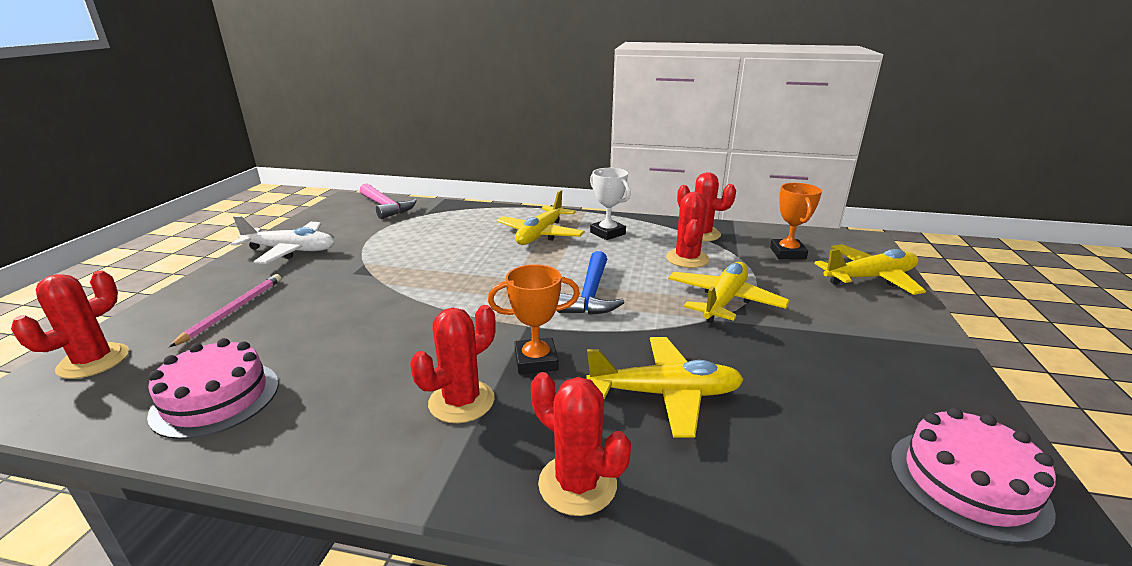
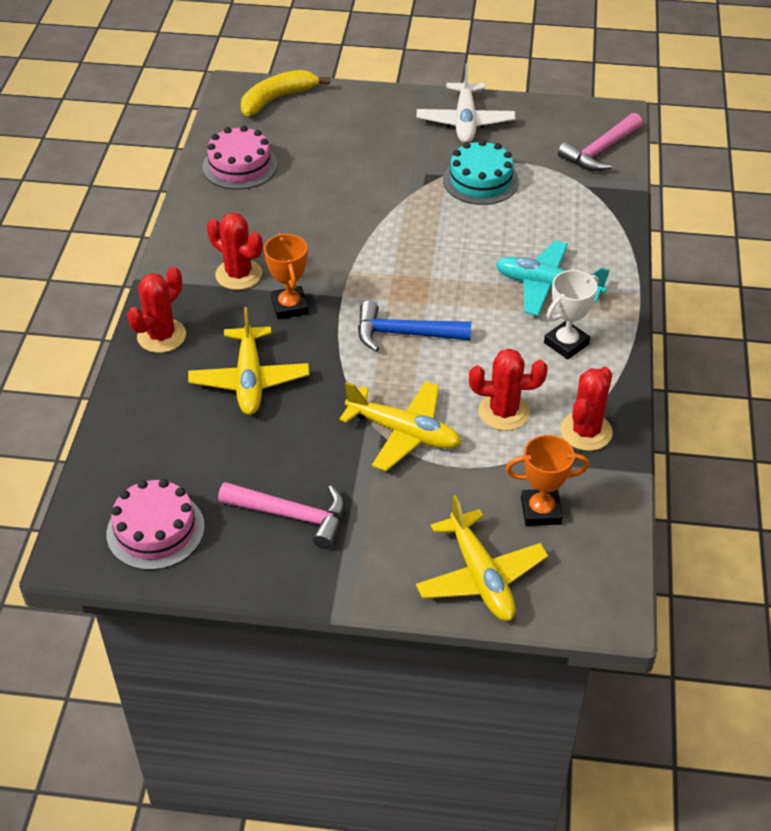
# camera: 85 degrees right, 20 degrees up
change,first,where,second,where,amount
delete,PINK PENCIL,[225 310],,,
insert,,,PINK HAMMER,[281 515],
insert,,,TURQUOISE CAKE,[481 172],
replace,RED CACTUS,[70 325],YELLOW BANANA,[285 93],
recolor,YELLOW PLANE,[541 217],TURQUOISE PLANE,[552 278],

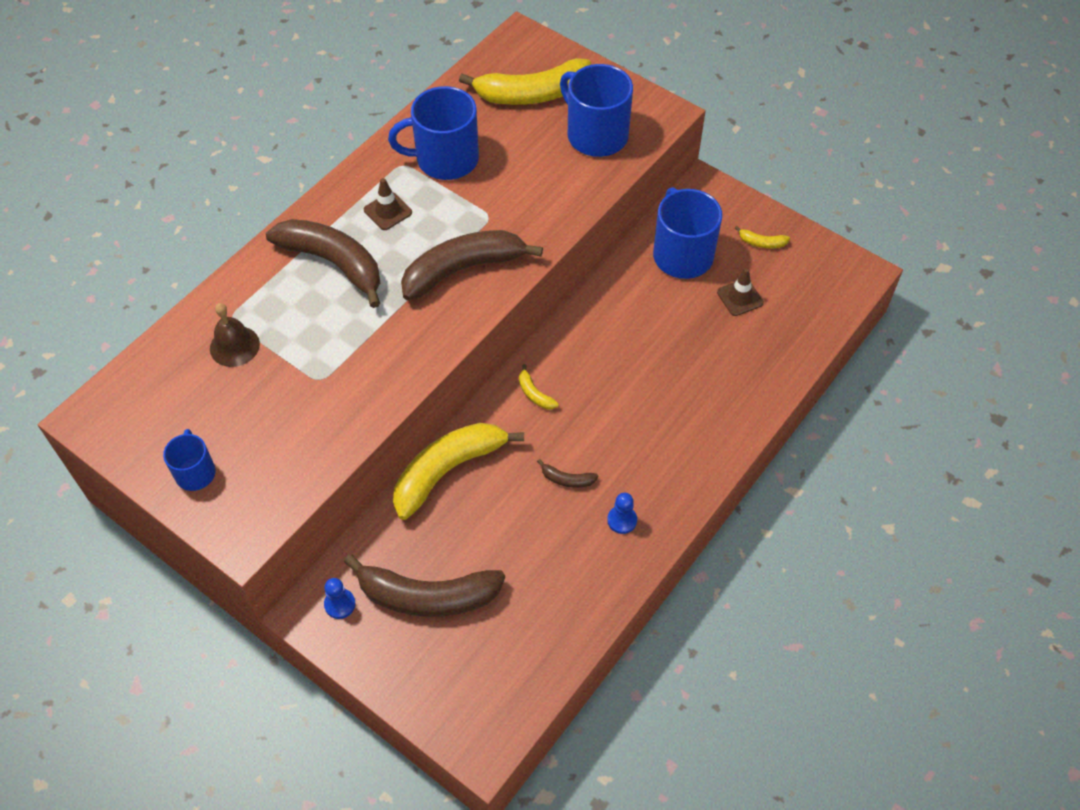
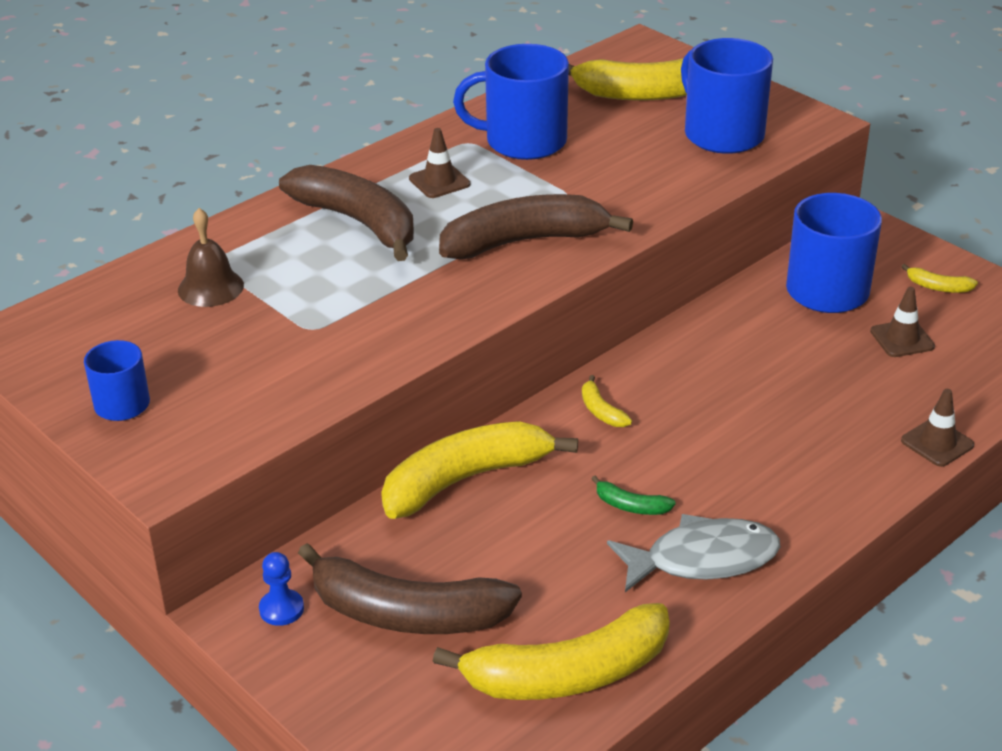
# camera: 10 degrees right, 20 degrees down
change,first,where,second,where,amount
insert,,,YELLOW BANANA,[551 651],
insert,,,BROWN TRAFFIC CONE,[937 428],
replace,BLUE PAWN,[622 513],GREY FISH,[693 553],
recolor,BROWN BANANA,[567 473],GREEN BANANA,[633 495],

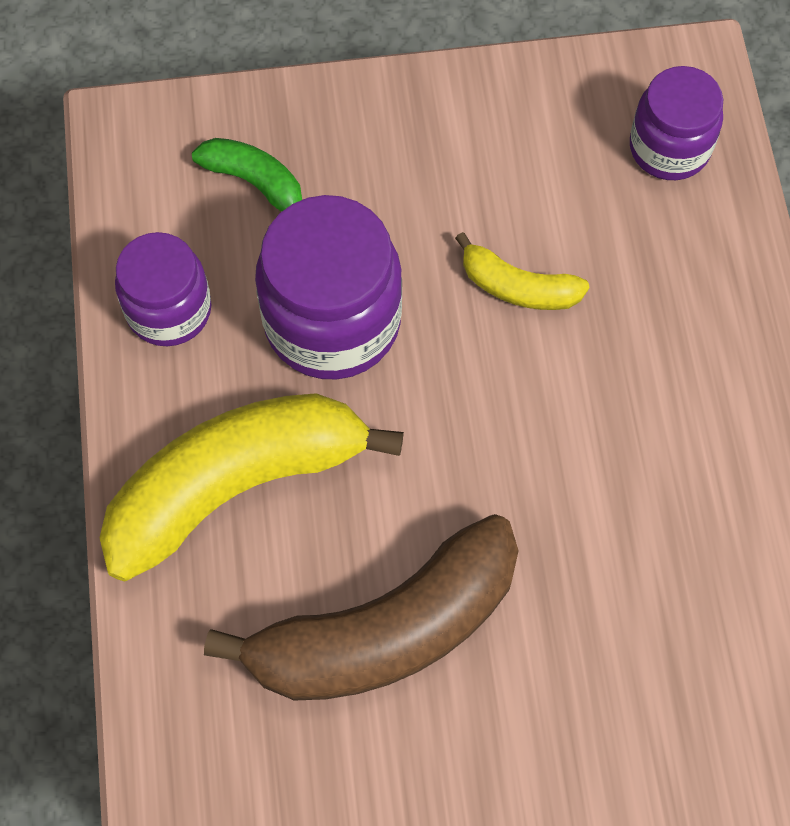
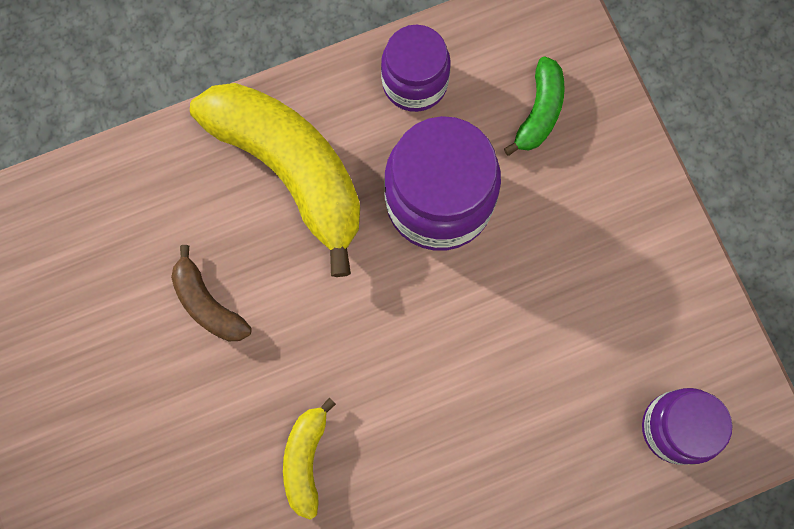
# camera: 75 degrees right, 10 degrees up
change,first,where,second,where,amount
move,YELLOW BANANA,[522 271],,[309 459],
resize,BROWN BANANA,[361 607],,[211 293],x0.48

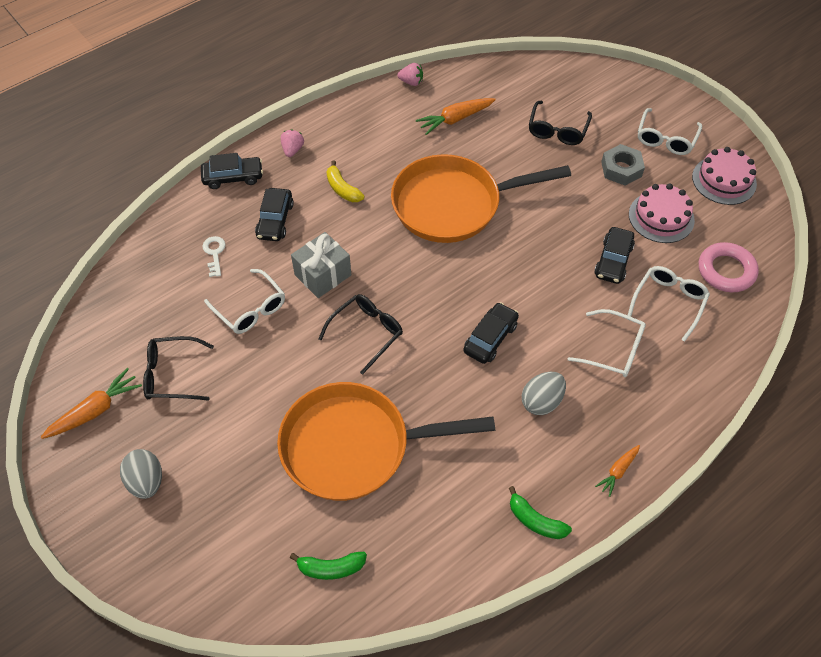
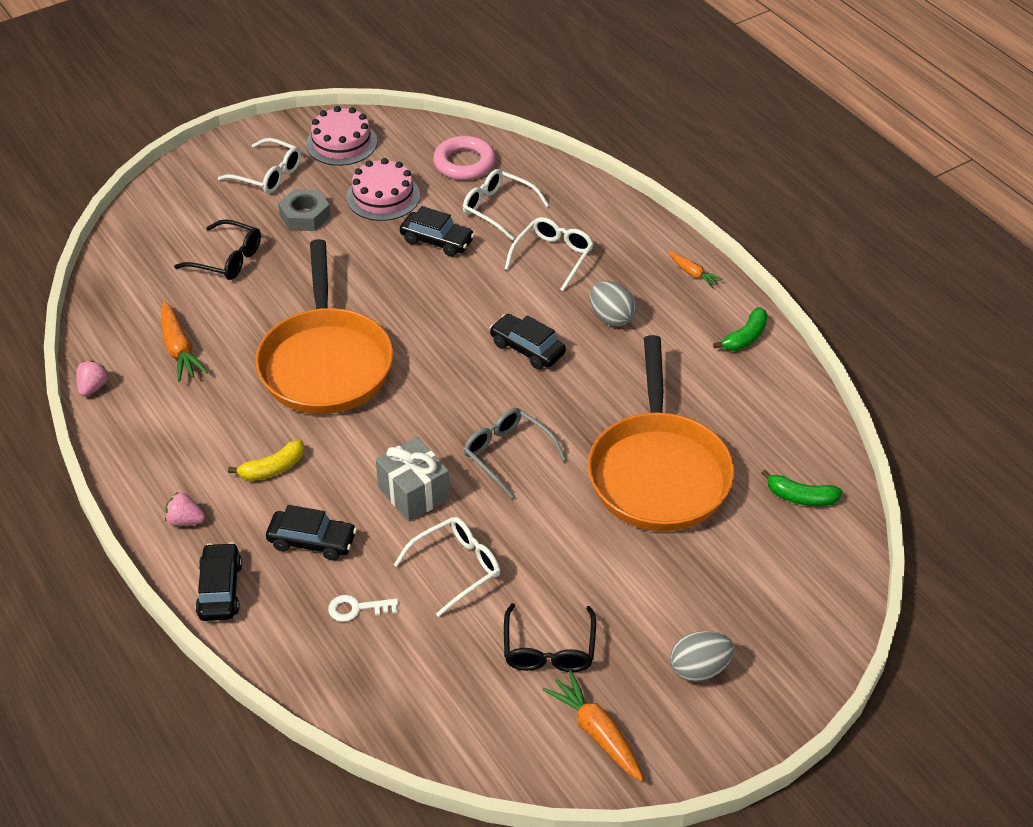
# camera: 85 degrees left, 10 degrees down
change,first,where,second,where,amount
recolor,BLACK GLASSES,[360 334],GREY GLASSES,[515 453],
rotate,GREEN BANANA,[328 566],,[802 488],105 degrees clockwise

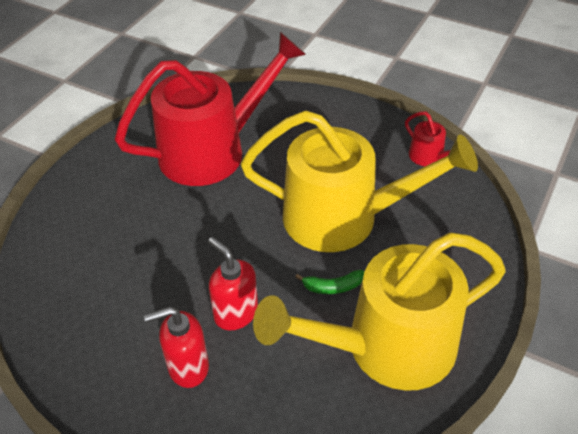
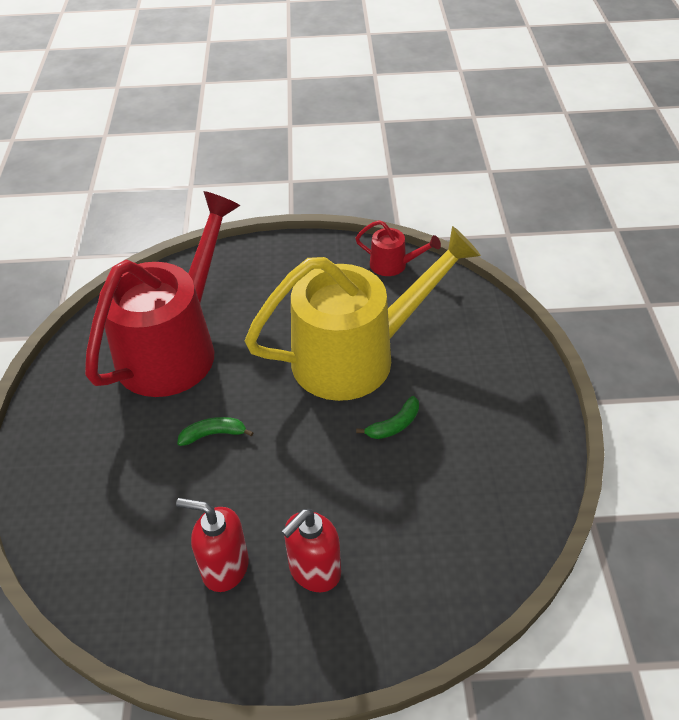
# camera: 30 degrees left, 0 degrees up
change,first,where,second,where,amount
delete,YELLOW WATERING CAN,[379 311],,,
insert,,,GREEN BANANA,[215 431],
move,RED SOAP DISPENSER,[233 283],,[212 545],

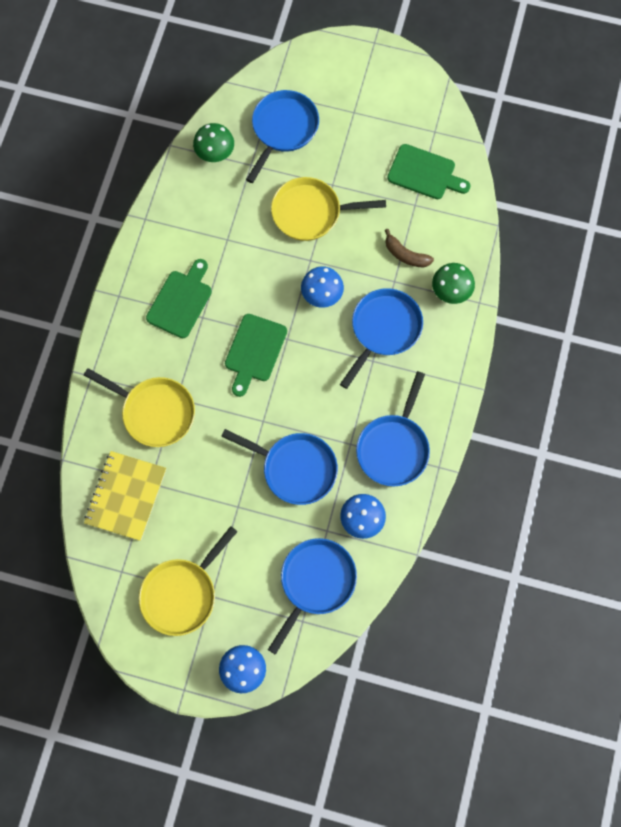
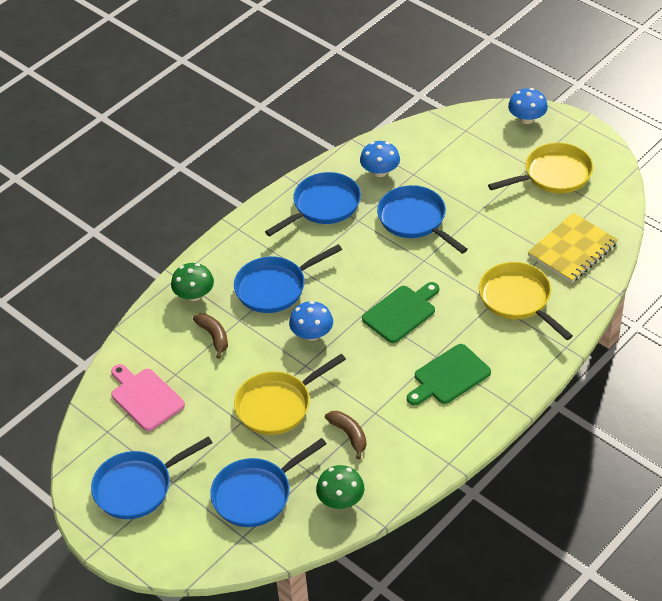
# camera: 150 degrees left, 25 degrees down
change,first,where,second,where,amount
insert,,,BROWN BANANA,[346 435],
move,BLUE PAN,[312 596],,[152 477],
recolor,GREEN CUTTING BOARD,[428 171],PINK CUTTING BOARD,[148 397],
rotate,YELLOW PAN,[328 209],,[290 394],120 degrees clockwise

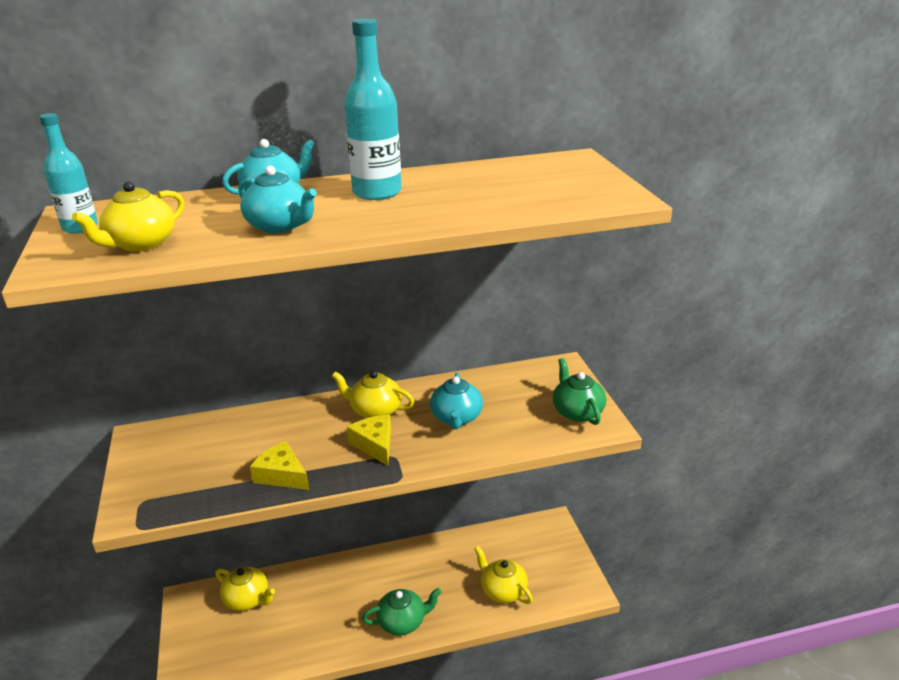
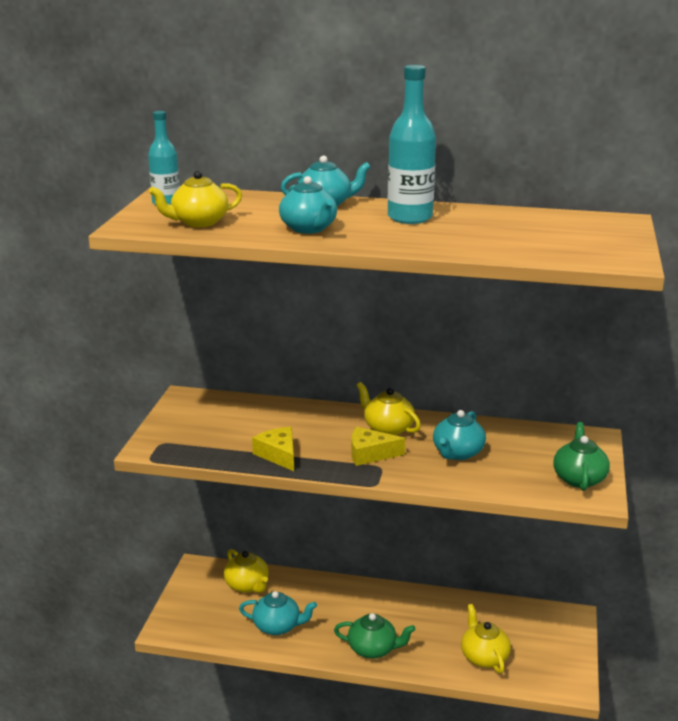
# camera: 25 degrees right, 5 degrees down
change,first,where,second,where,amount
insert,,,TURQUOISE TEAPOT,[278 613],
rotate,YELLOW CHEESE,[369 440],,[378 446],90 degrees counterclockwise

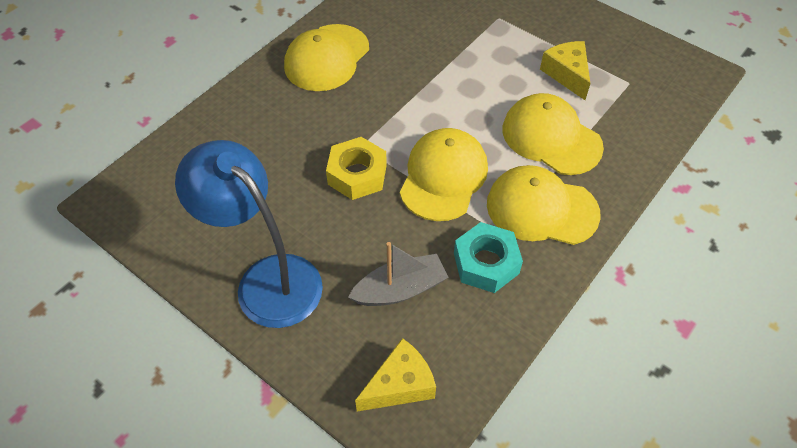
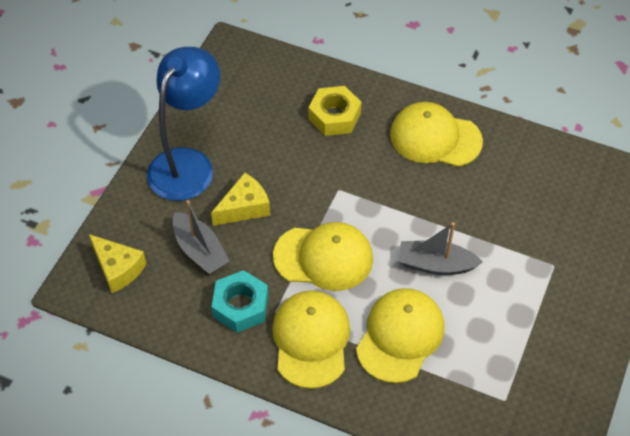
# camera: 75 degrees right, 0 degrees up
change,first,where,second,where,amount
insert,,,GREY BOAT,[441 248],
move,YELLOW NUT,[356 168],,[335 111],
move,YELLOW CHEESE,[565 70],,[240 199],

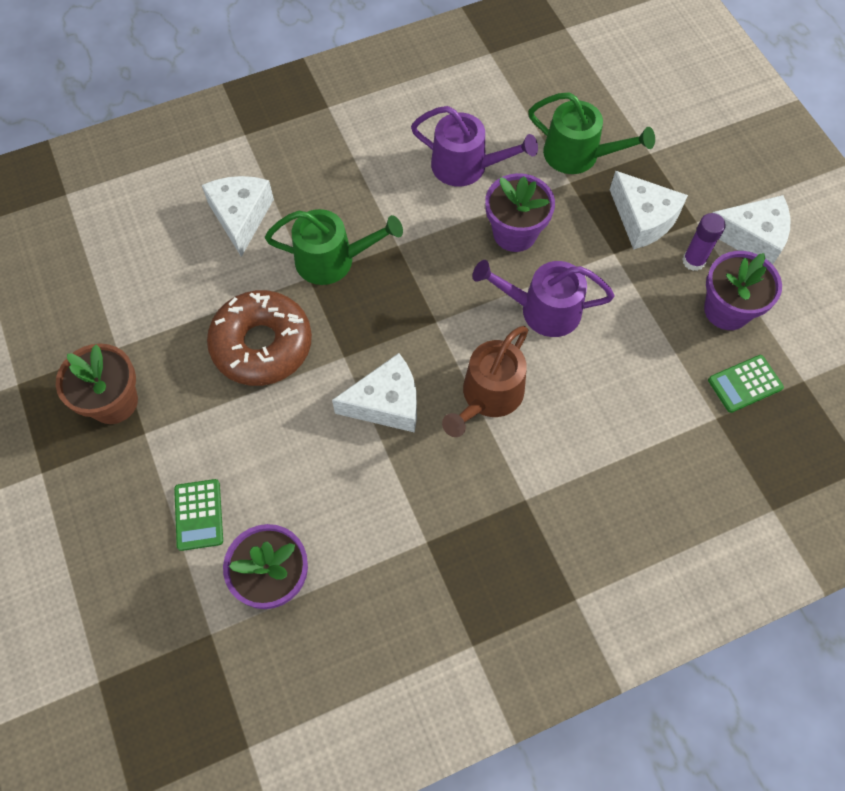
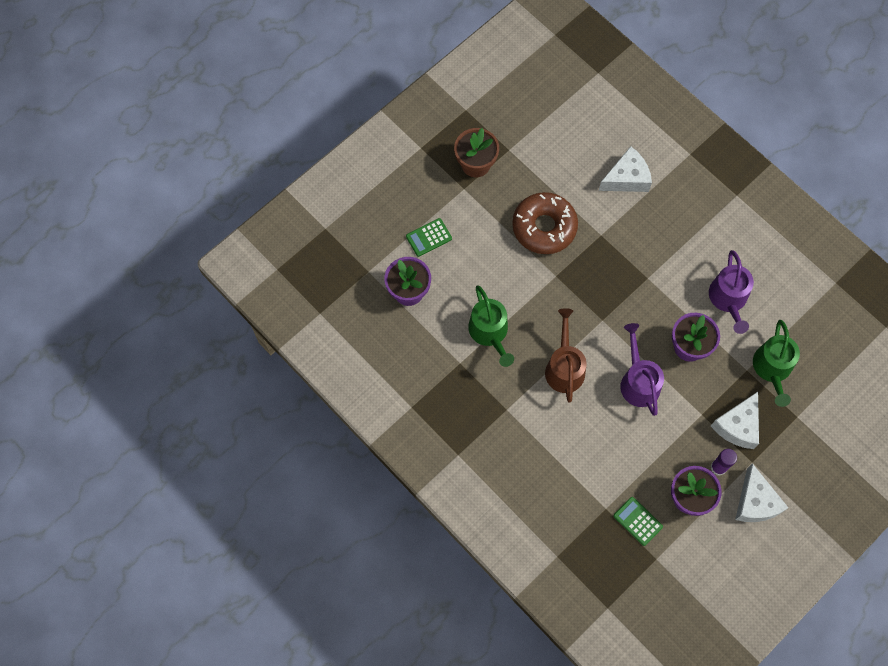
# camera: 70 degrees right, 5 degrees up
change,first,where,second,where,amount
delete,WHITE CHEESE,[374 393],,,
move,GREEN WATERING CAN,[334 247],,[491 326],
rotate,BROWN WATERING CAN,[485 381],,[565 355],75 degrees clockwise

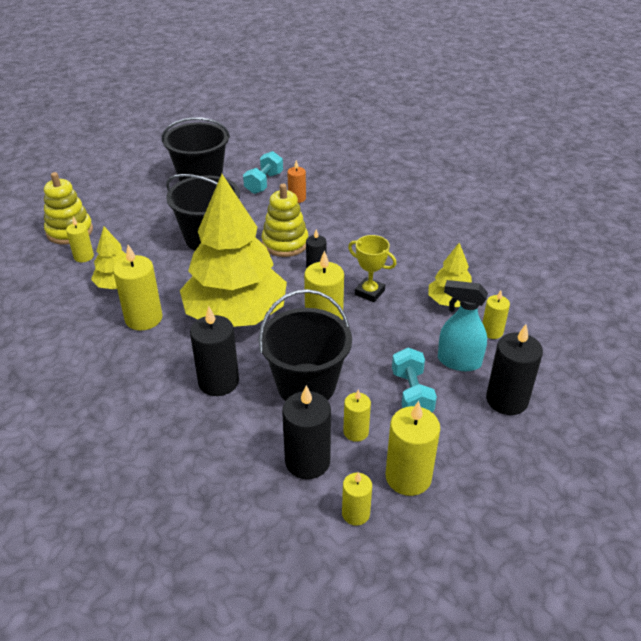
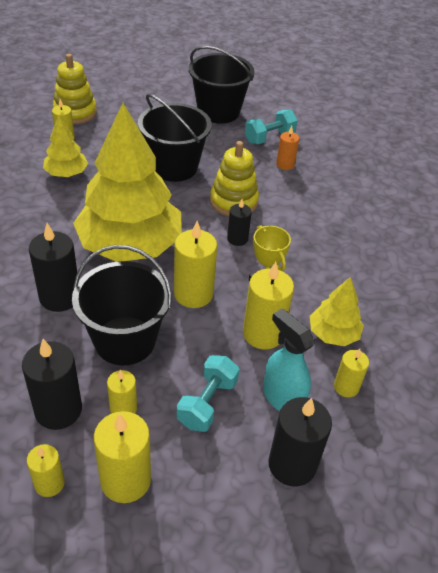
# camera: 30 degrees right, 5 degrees up
change,first,where,second,where,amount
move,YELLOW CANDLE,[137 288],,[268 305],

